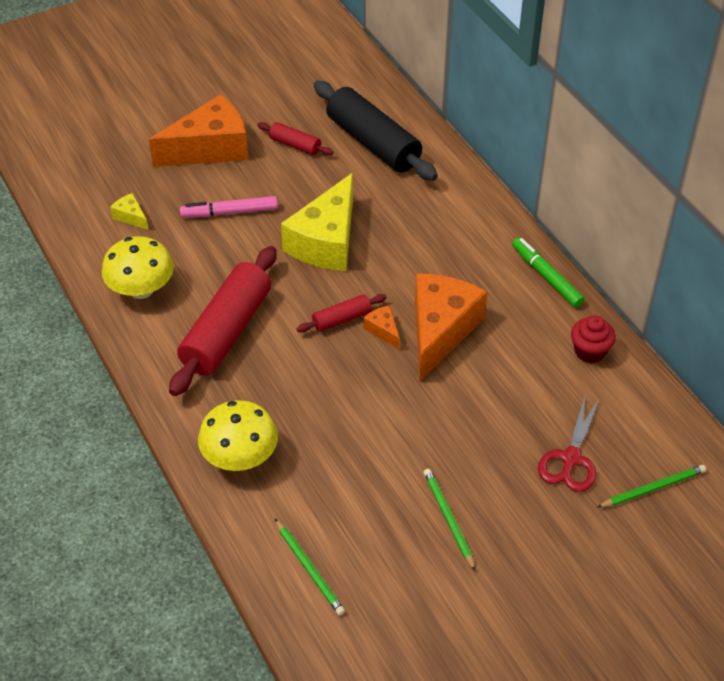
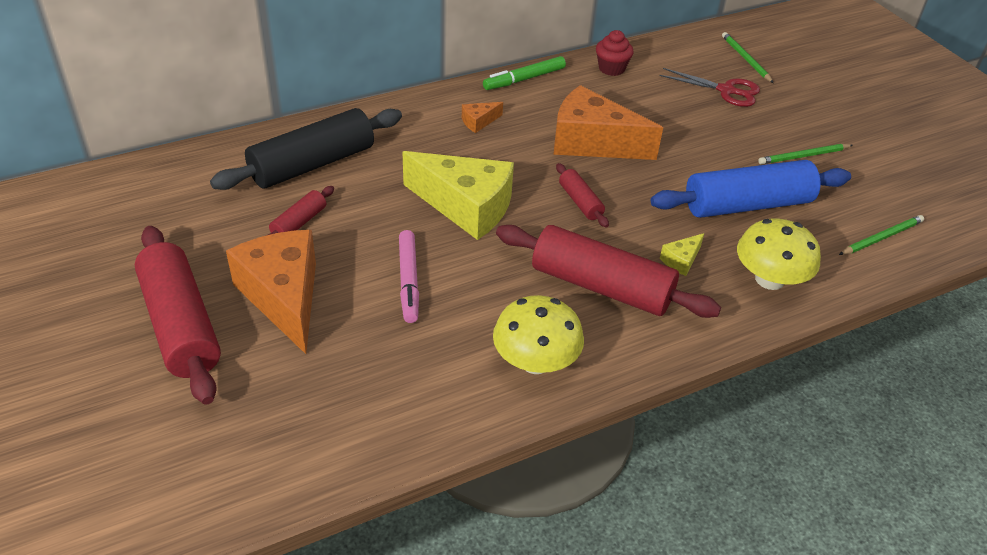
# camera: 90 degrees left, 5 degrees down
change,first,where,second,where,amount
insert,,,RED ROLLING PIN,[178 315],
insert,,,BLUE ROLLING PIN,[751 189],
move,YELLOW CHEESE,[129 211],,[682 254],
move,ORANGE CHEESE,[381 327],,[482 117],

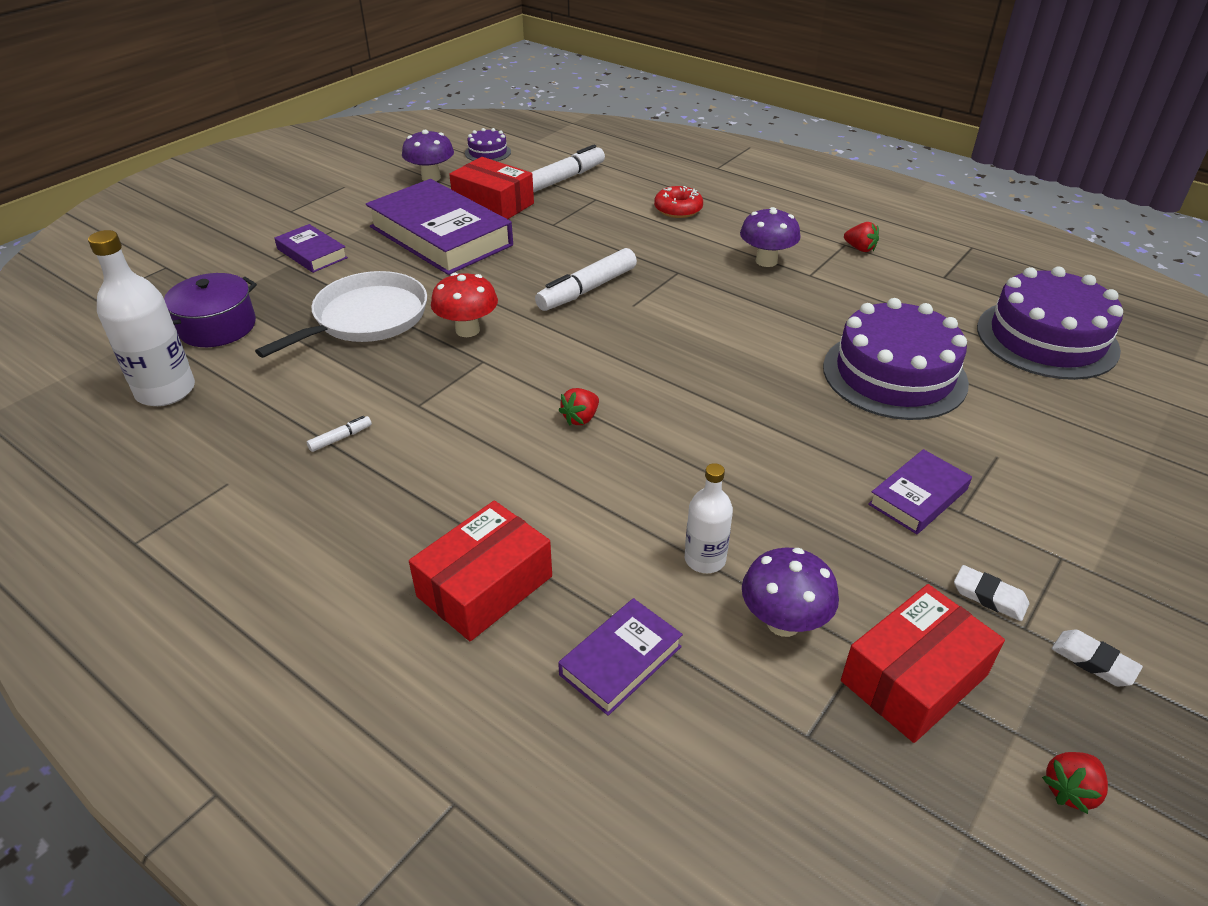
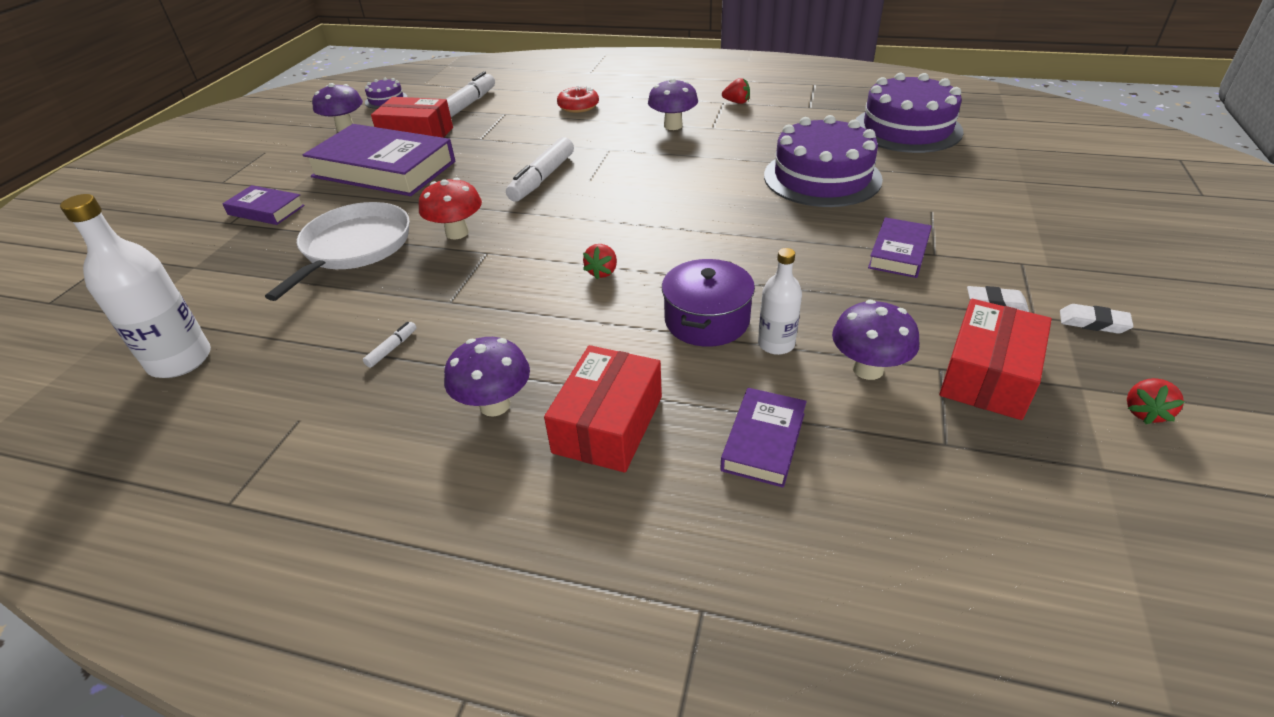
# camera: 20 degrees left, 0 degrees up
change,first,where,second,where,amount
insert,,,PURPLE MUSHROOM,[487 377],
move,PURPLE POT,[210 310],,[708 303],

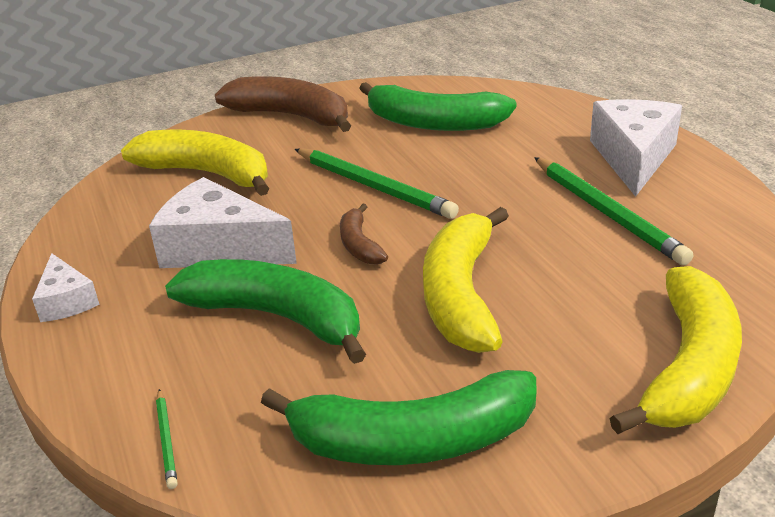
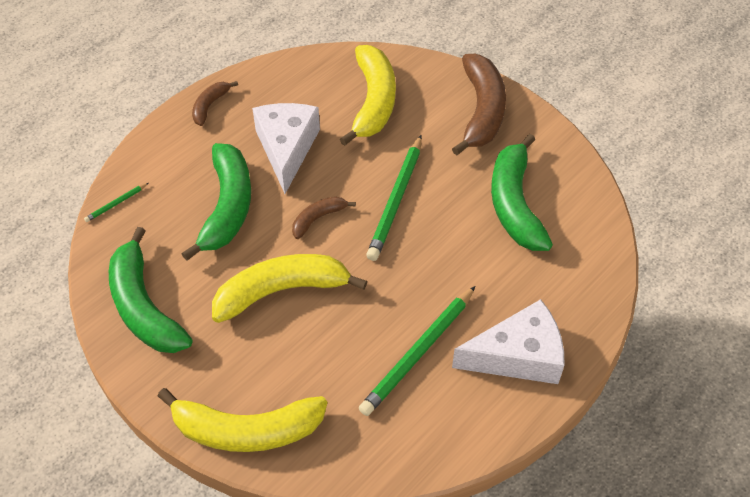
# camera: 65 degrees right, 20 degrees up
change,first,where,second,where,amount
replace,WHITE CHEESE,[66 287],BROWN BANANA,[215 103],

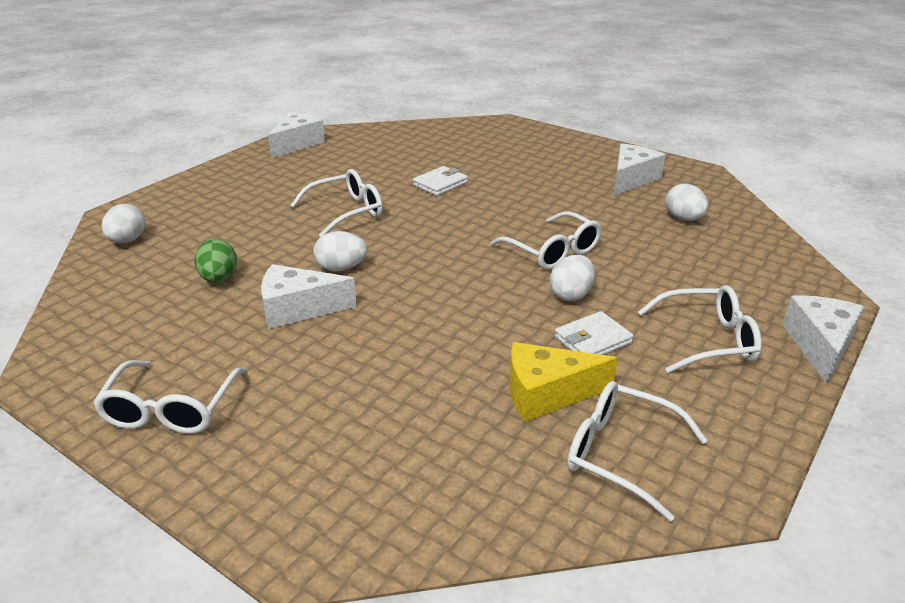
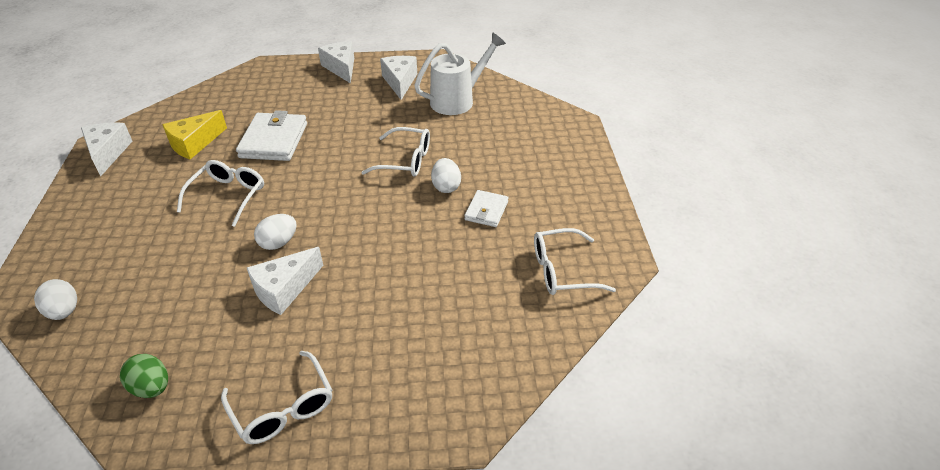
# camera: 40 degrees left, 10 degrees up
change,first,where,second,where,amount
delete,WHITE GLASSES,[700 329],,,
move,GREEN EGG,[215 261],,[144 376],
move,YELLOW CHEESE,[563 382],,[194 135],
move,WHITE CHEESE,[823 340],,[336 62],
replace,WHITE EGG,[686 202],WHITE WATERING CAN,[460 73],
resize,WHITE WALLET,[440 181],,[271 135],x1.76

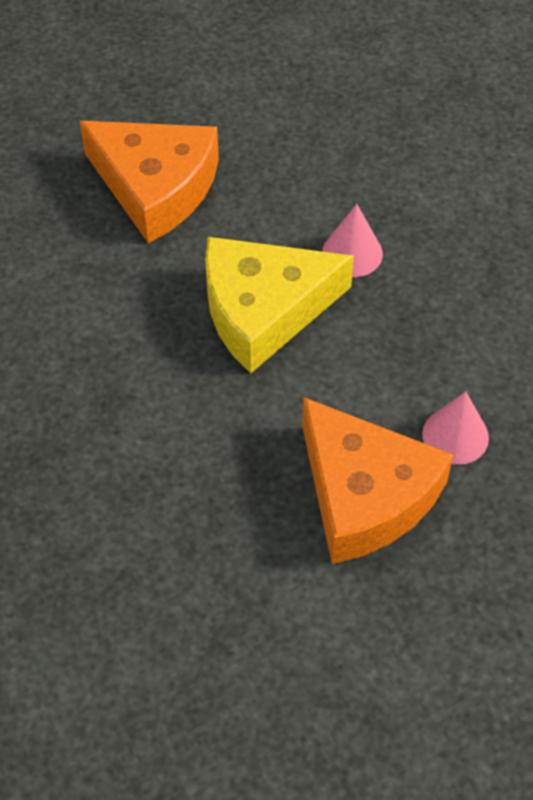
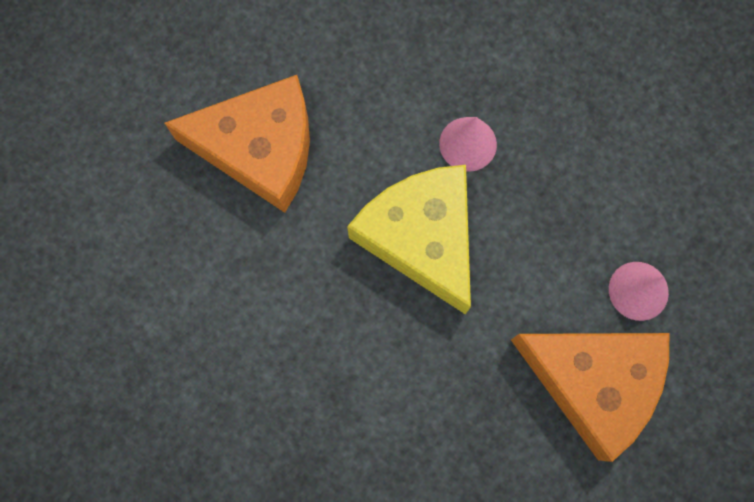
# camera: 25 degrees left, 20 degrees up
change,first,where,second,where,amount
rotate,YELLOW CHEESE,[279 305],,[409 239],105 degrees clockwise

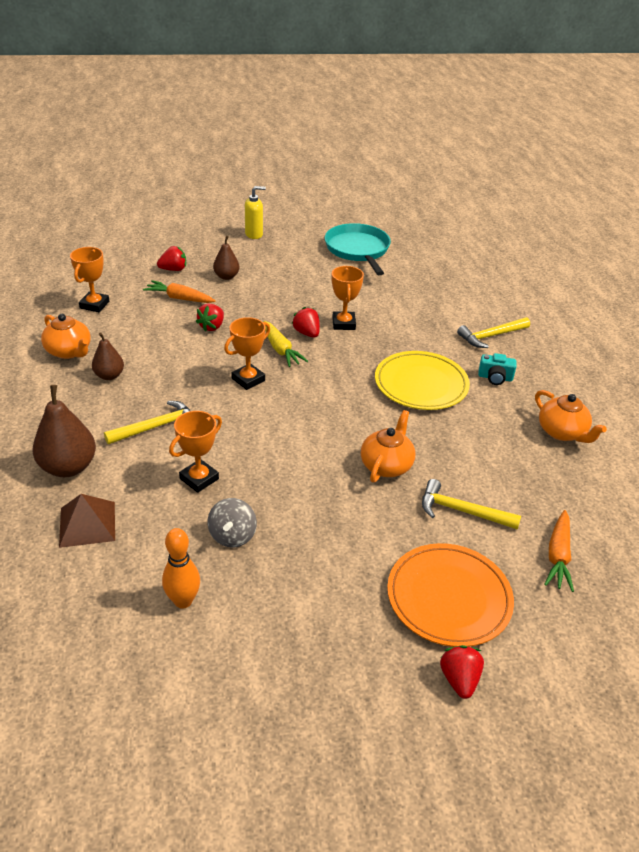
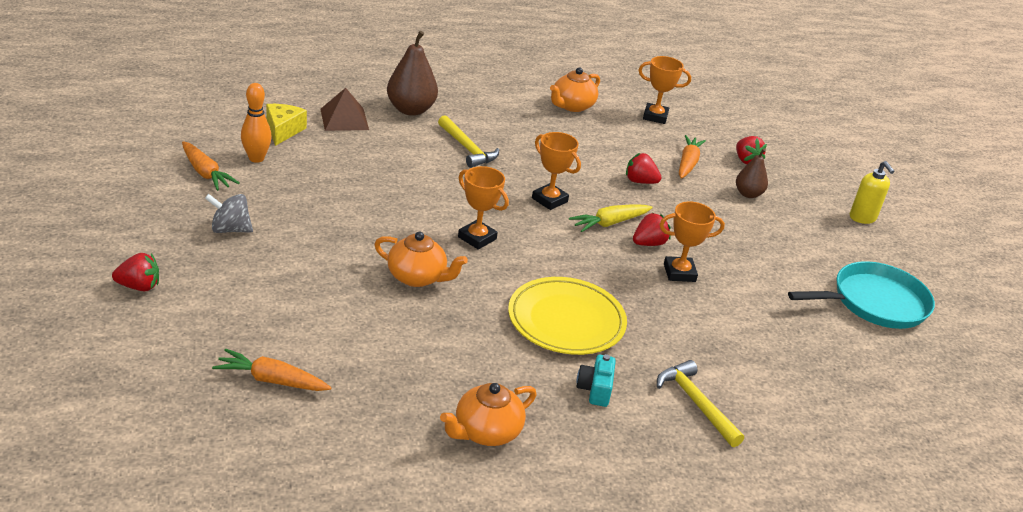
# camera: 85 degrees right, 5 degrees down
change,first,where,second,where,amount
delete,BROWN PEAR,[108 356],,,
delete,ORANGE PLATE,[450 595],,,
delete,YELLOW HAMMER,[471 504],,,
insert,,,ORANGE CARROT,[210 166],
insert,,,YELLOW CHEESE,[286 125],
move,ORANGE TROPHY,[195 452],,[483 208],
move,GREY SPINNING TOP,[232 522],,[229 213],

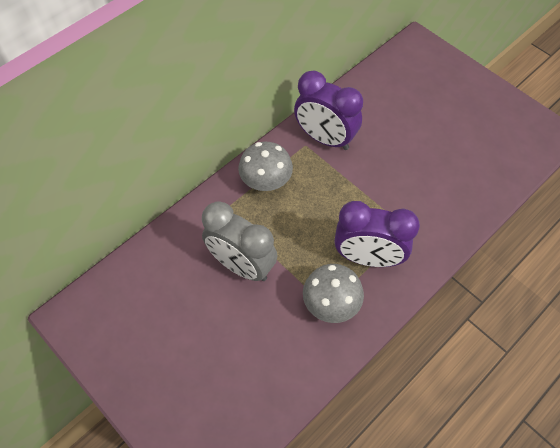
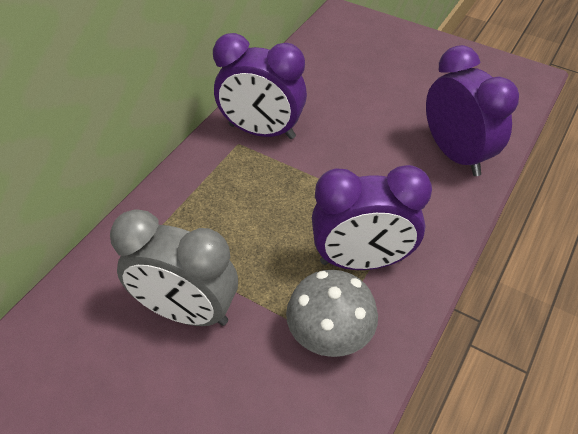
# camera: 15 degrees left, 10 degrees down
change,first,where,second,where,amount
delete,GREY MUSHROOM,[265 166],,,
insert,,,PURPLE CLOCK,[472 110],

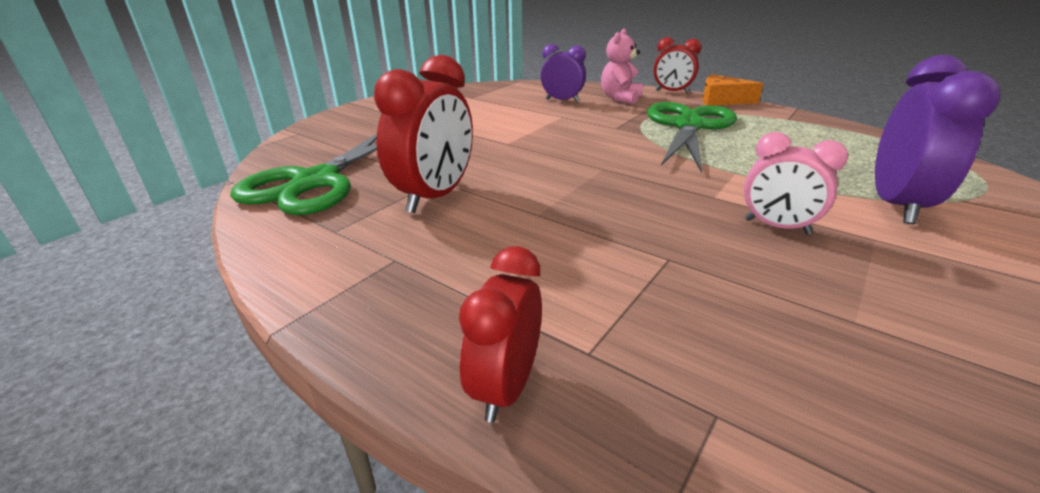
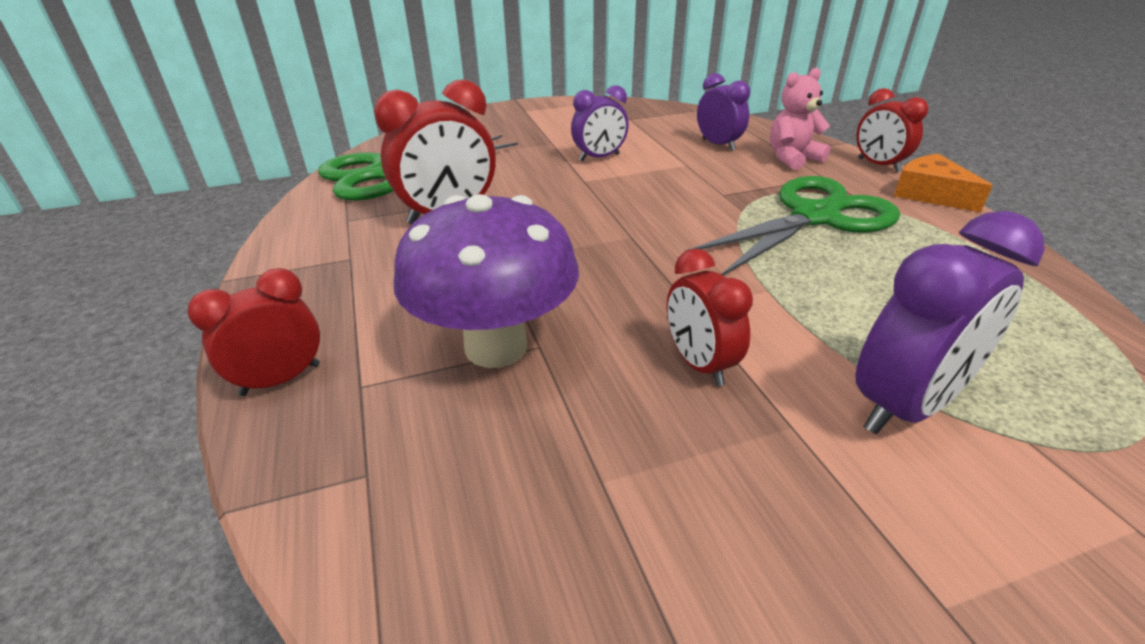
# camera: 35 degrees right, 5 degrees up
change,first,where,second,where,amount
insert,,,PURPLE MUSHROOM,[486 281],
insert,,,PURPLE CLOCK,[600 123],
recolor,PINK CLOCK,[796 183],RED CLOCK,[710 317],

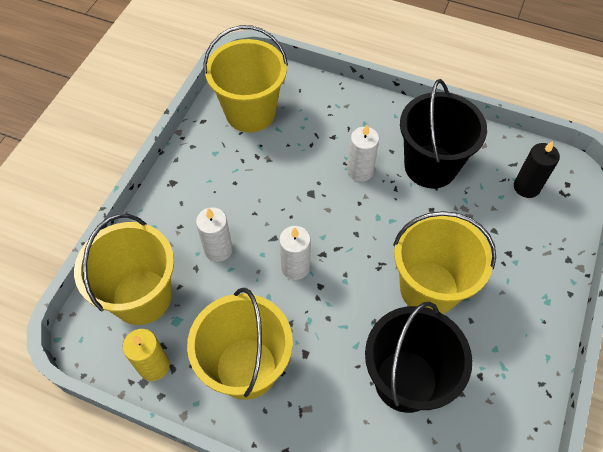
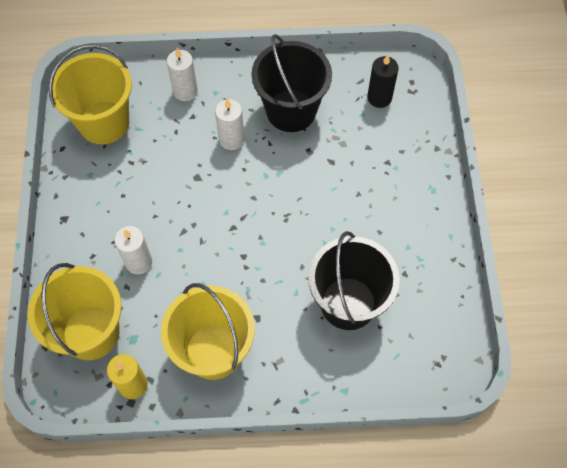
# camera: 25 degrees left, 5 degrees up
change,first,where,second,where,amount
delete,YELLOW BUCKET,[444 262],,,
move,WHITE CANDLE,[295 253],,[182 74],

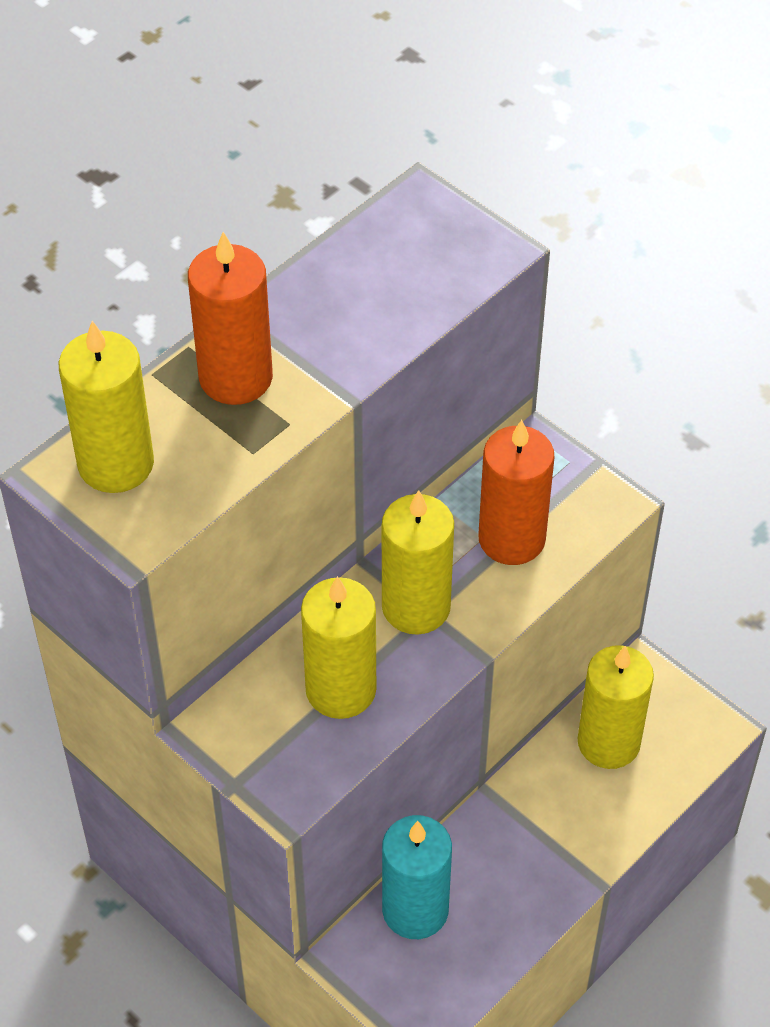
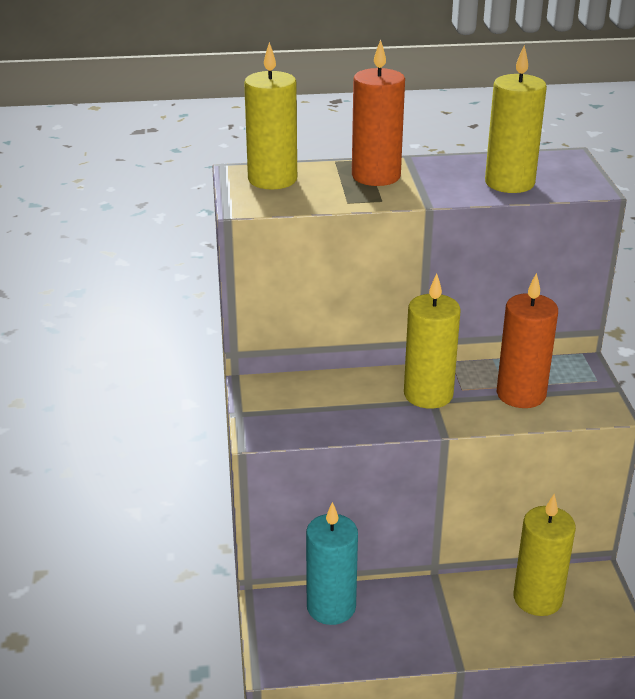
# camera: 40 degrees right, 20 degrees down
change,first,where,second,where,amount
move,YELLOW CANDLE,[338 647],,[516 119],

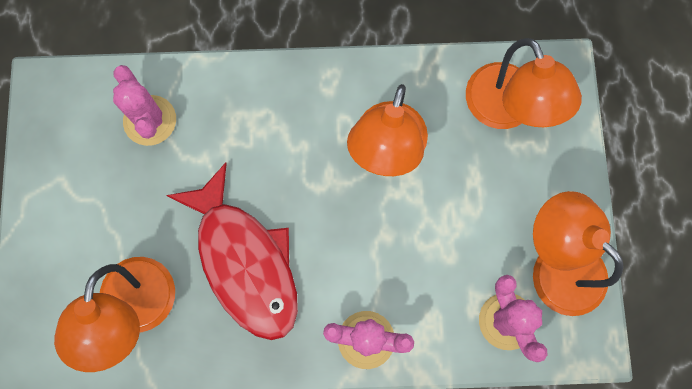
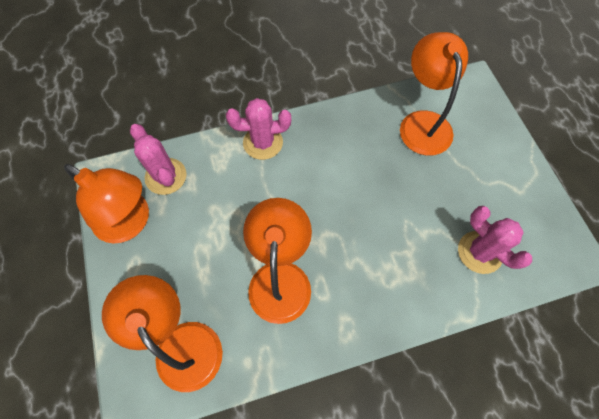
# camera: 165 degrees right, 10 degrees down
change,first,where,second,where,amount
delete,RED FISH,[232 251],,,

